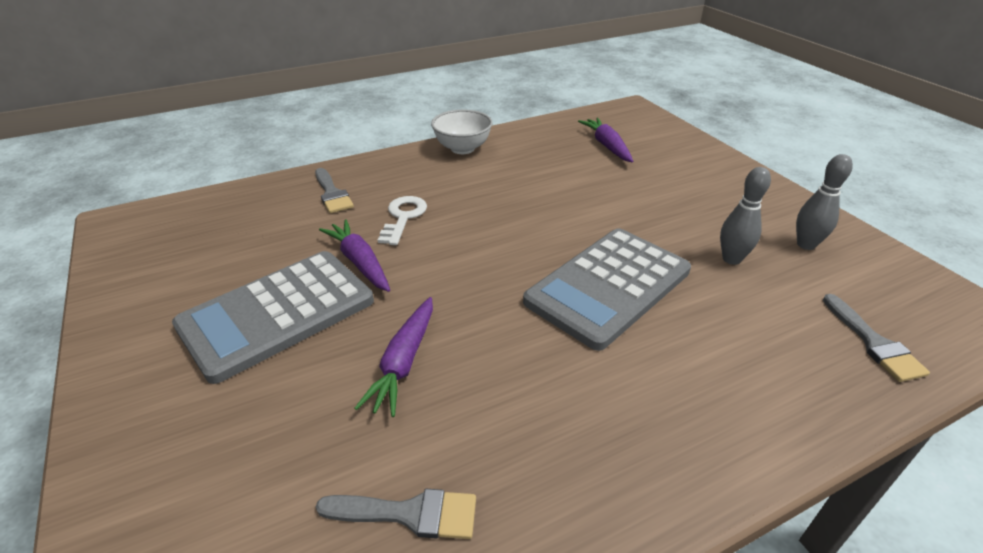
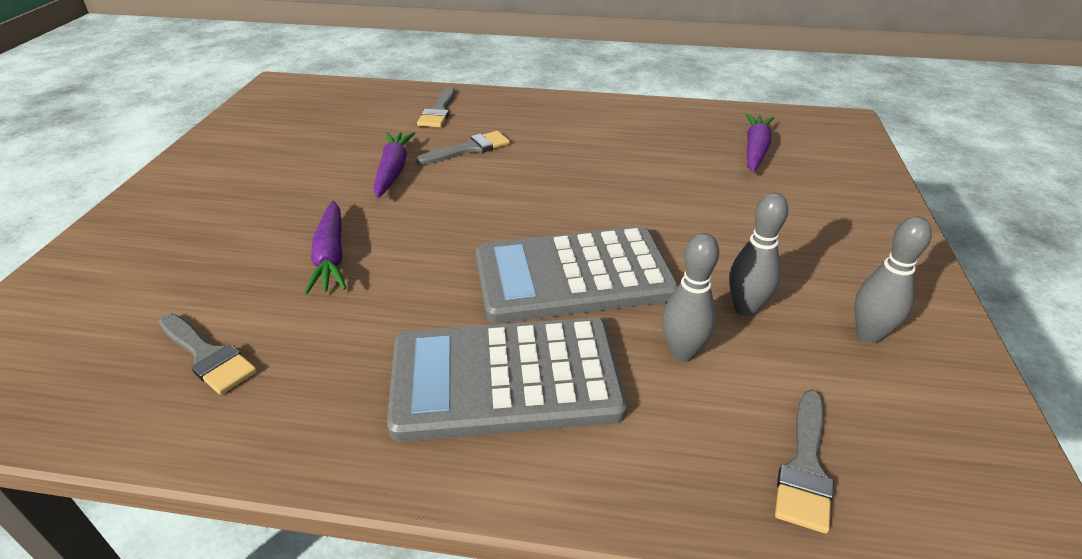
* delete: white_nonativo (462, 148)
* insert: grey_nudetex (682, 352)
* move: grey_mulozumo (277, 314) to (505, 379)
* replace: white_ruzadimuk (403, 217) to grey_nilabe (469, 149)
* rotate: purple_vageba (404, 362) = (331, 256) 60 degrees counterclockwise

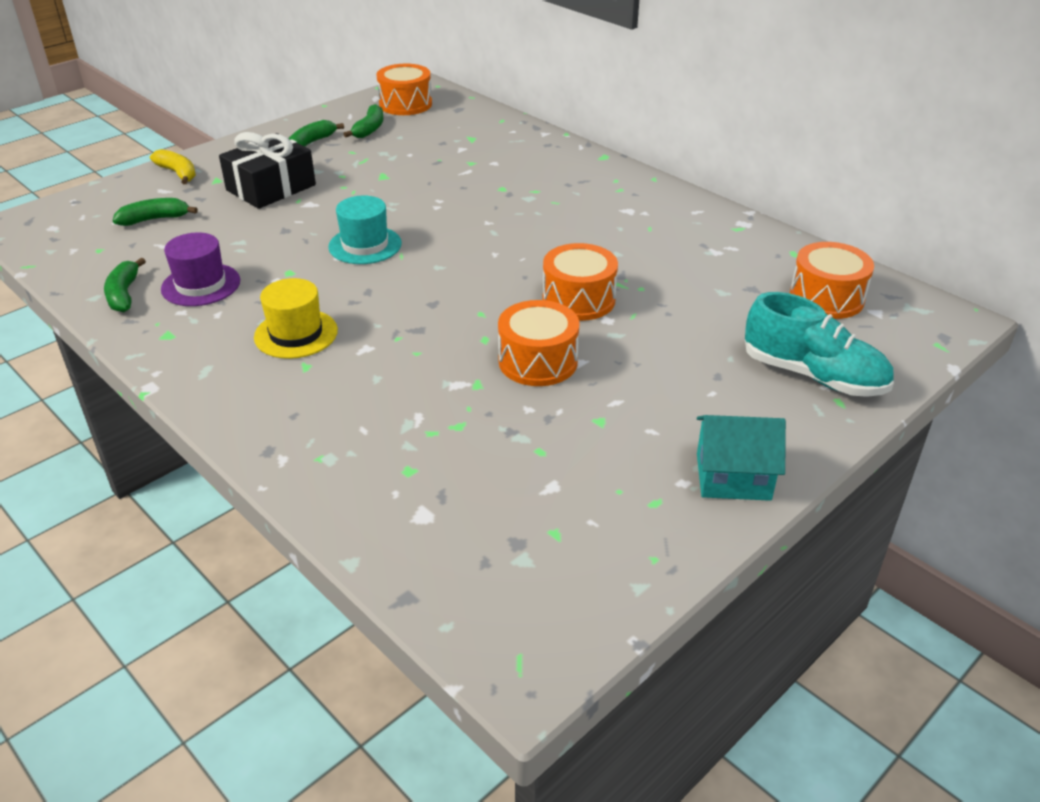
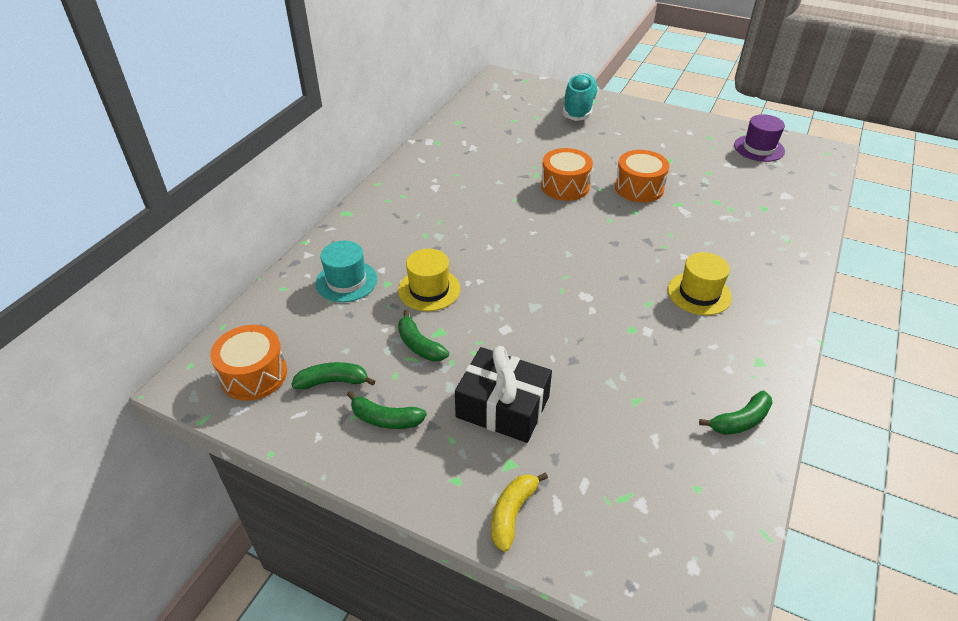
* delete: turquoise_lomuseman (733, 477)
* delete: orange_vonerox (826, 298)
* insert: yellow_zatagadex (429, 289)
* move: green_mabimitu (155, 219) to (419, 345)
* move: purple_zatagadex (201, 285) to (759, 148)
* move: turquoise_zatagadex (365, 245) to (346, 281)

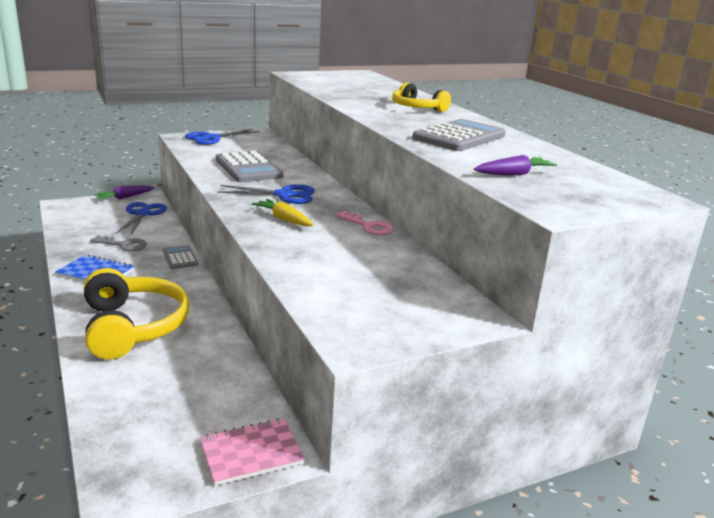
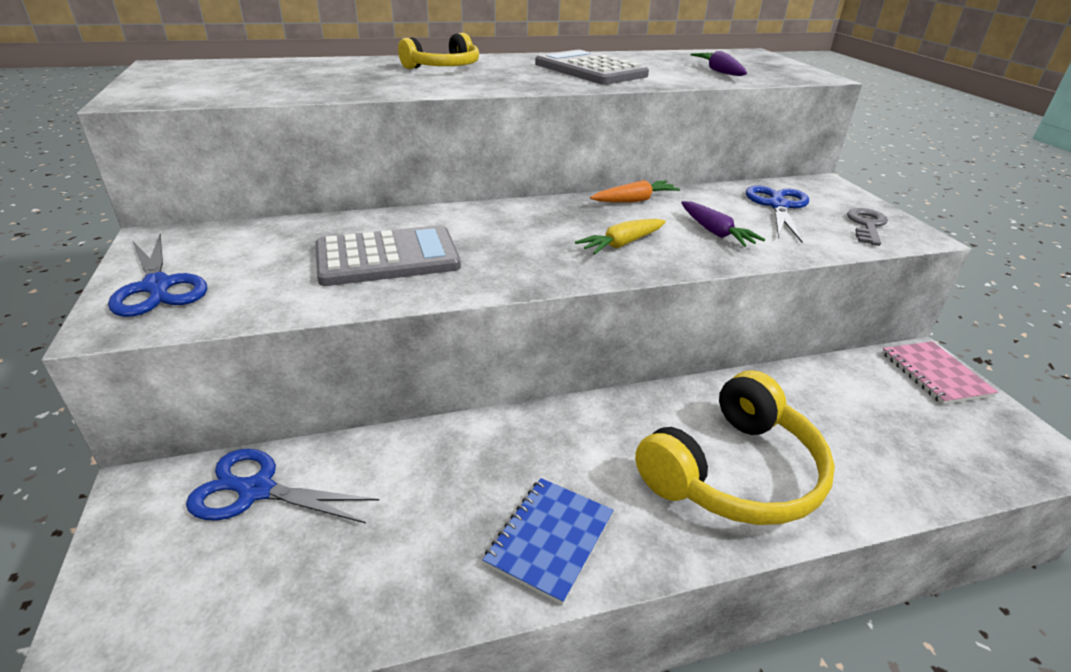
* delete: grey_mulozumo (180, 258)
* move: grey_ruzadimuk (123, 245) to (866, 225)
* move: purple_vageba (124, 197) to (715, 232)
* move: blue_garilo (284, 195) to (778, 205)
* replace: pink_ruzadimuk (368, 226) to orange_vageba (634, 200)
* rotate: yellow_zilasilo (133, 327) = (733, 472) 150 degrees clockwise

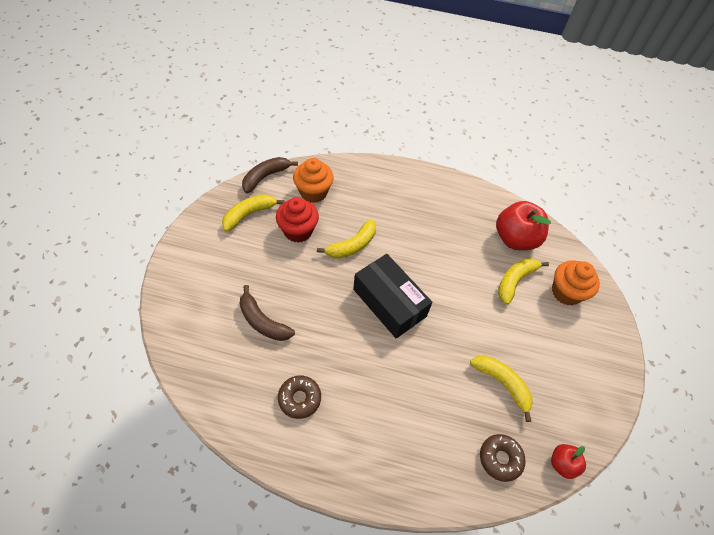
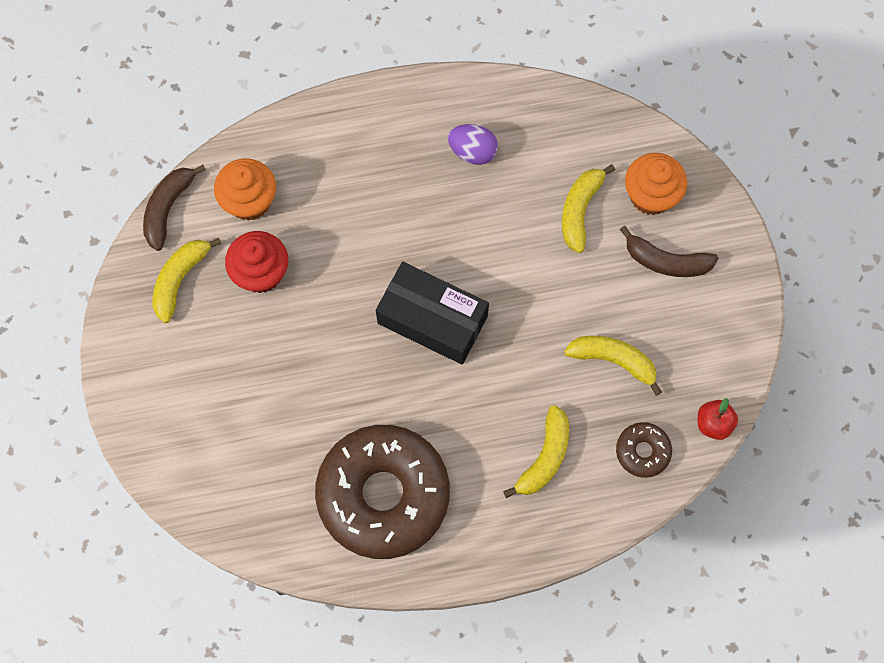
* delete: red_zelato (515, 239)
* insert: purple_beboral (472, 152)
* move: brown_mabimitu (263, 321) to (666, 261)
* move: yellow_mabimitu (352, 245) to (544, 457)
* resize: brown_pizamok (299, 398) = (383, 495) x2.37

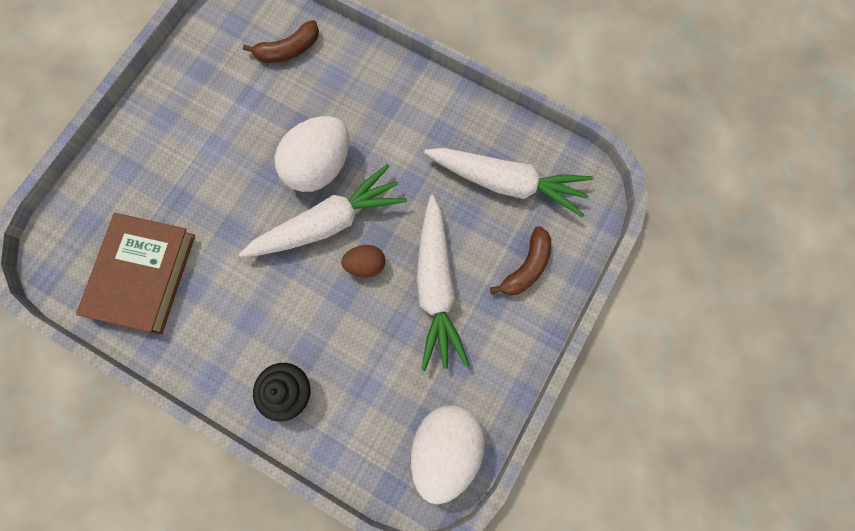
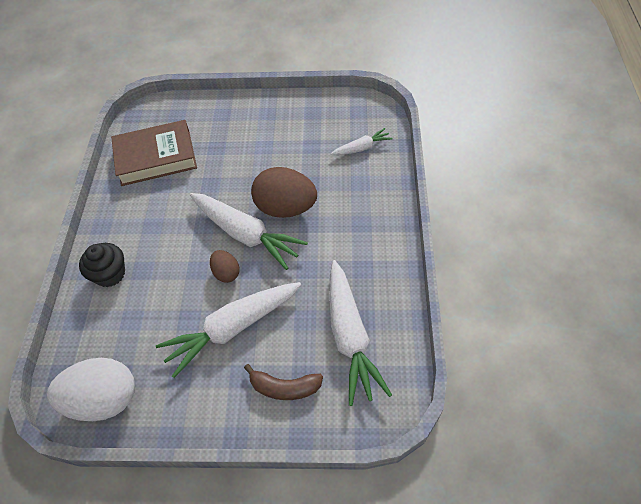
* replace: brown_mabimitu (288, 50) to white_vageba (361, 148)
* recolor: white_beboral (319, 166) to brown_beboral (285, 208)

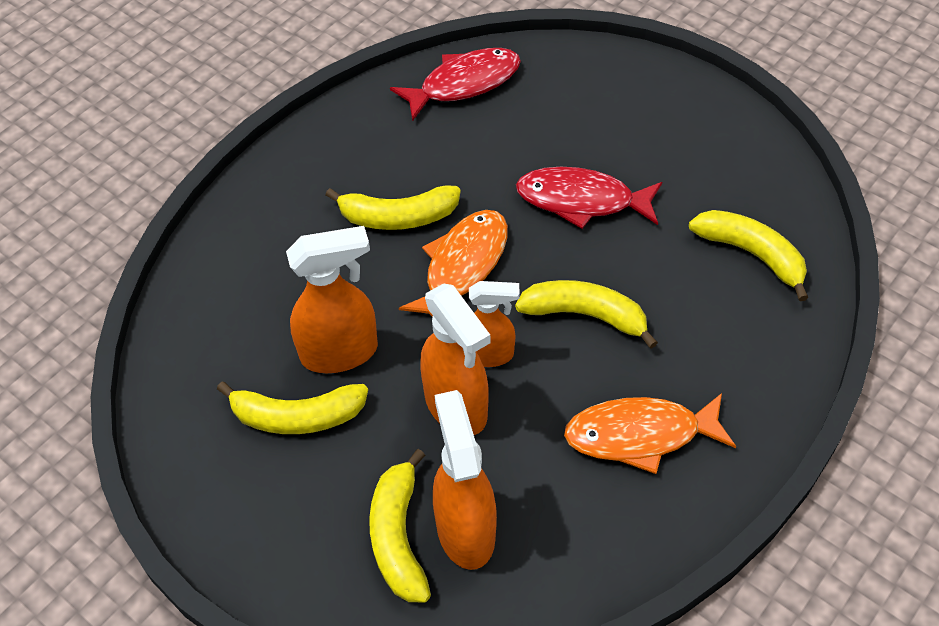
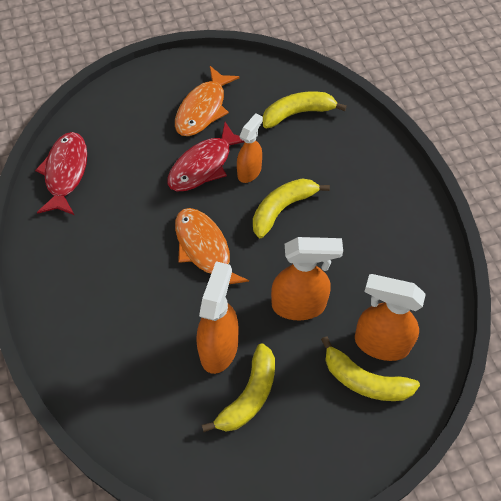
* delete: yellow_mabimitu (398, 217)
* move: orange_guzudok (489, 354) to (249, 171)
* move: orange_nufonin (640, 435) to (203, 109)

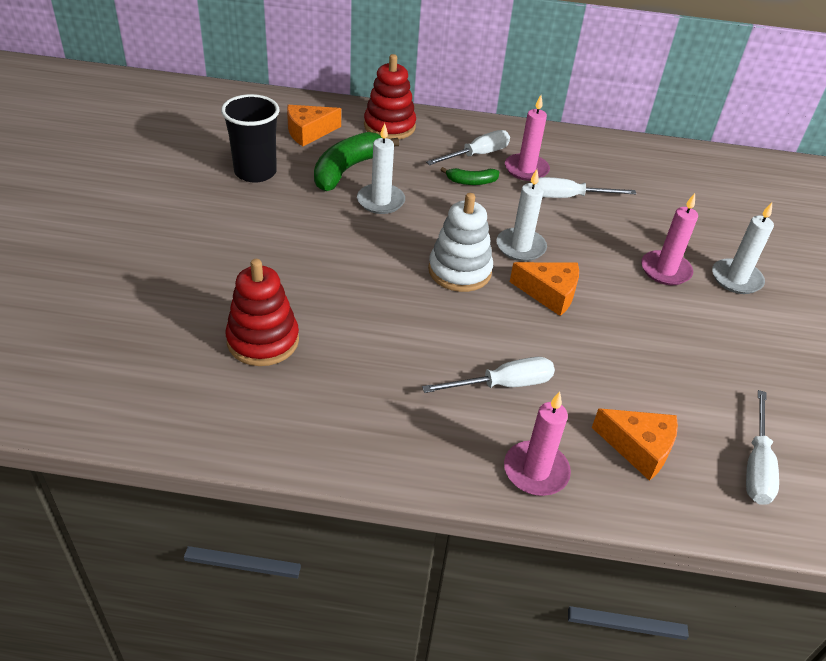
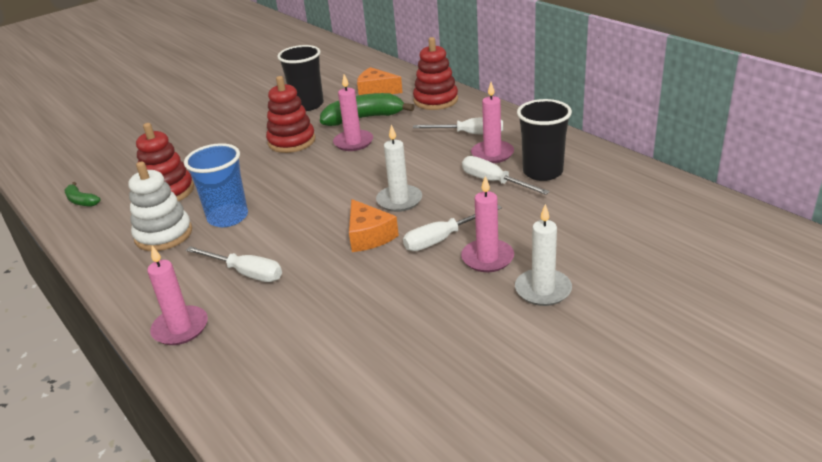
* delete: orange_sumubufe (638, 448)
* insert: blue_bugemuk (228, 217)
* insert: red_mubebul (291, 141)
* insert: black_bugemuk (542, 172)
* move: white_mubebul (459, 271) to (163, 235)
* move: green_mabimitu (471, 182) to (81, 201)
* move: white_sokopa (756, 465) to (442, 239)
* recolor: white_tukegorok (380, 201) to pink_tukegorok (353, 142)

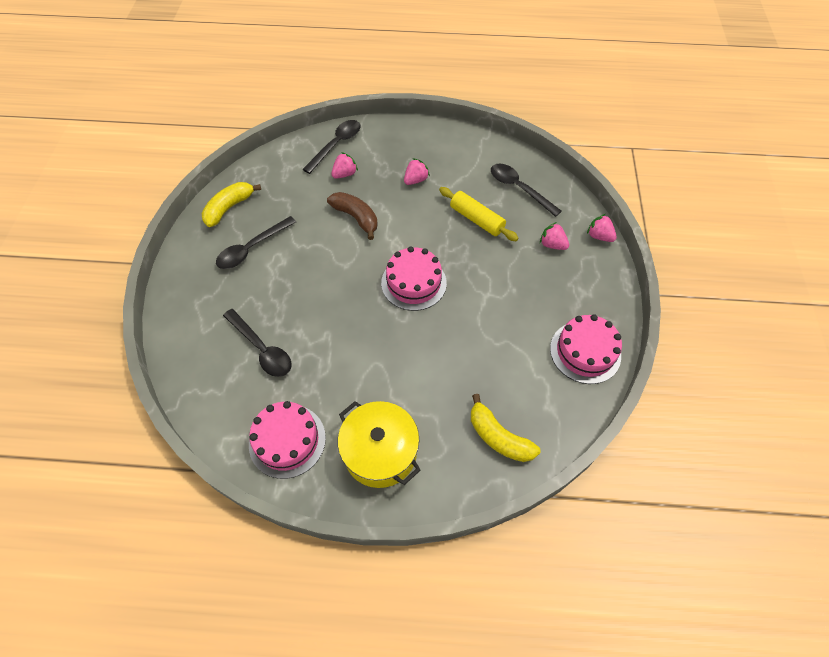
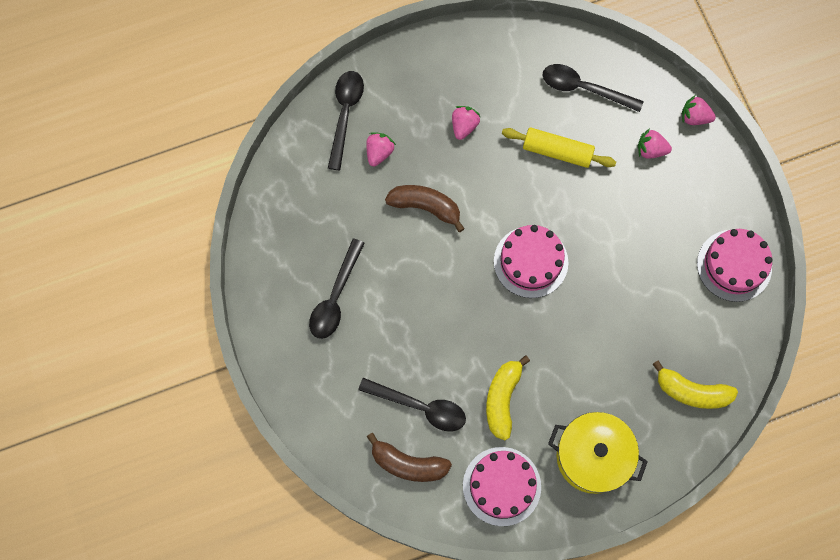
* insert: brown_mabimitu (408, 464)
* move: yellow_mabimitu (229, 208) to (502, 399)

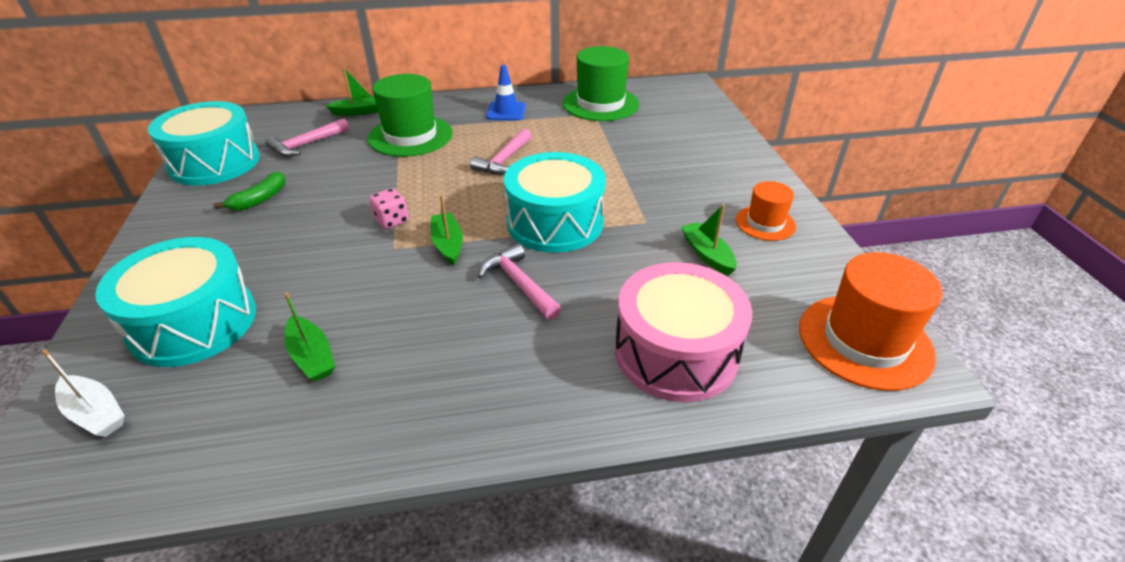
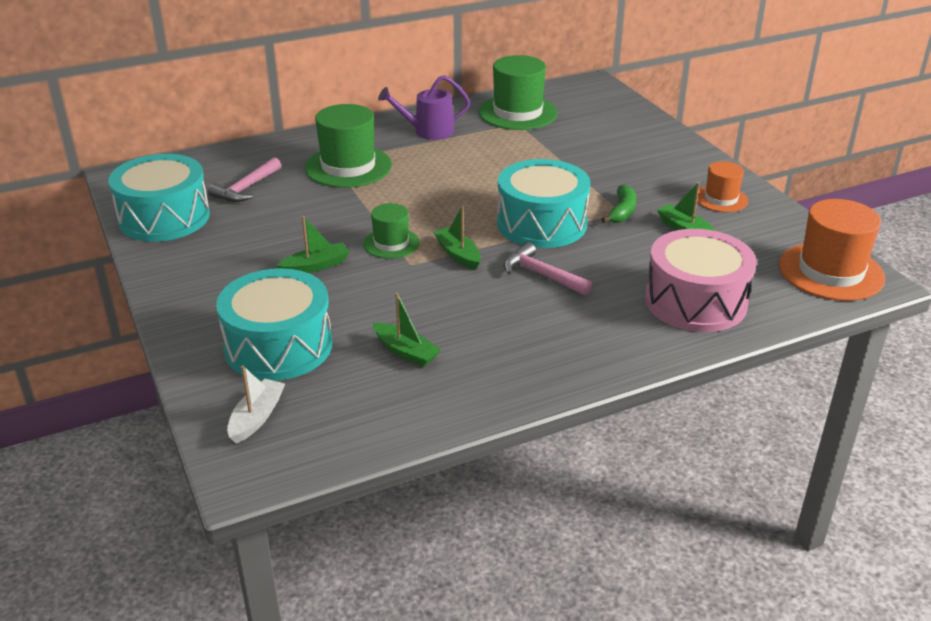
* delete: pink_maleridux (504, 160)
* move: green_mabimitu (260, 199) to (622, 211)
* move: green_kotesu (359, 112) to (316, 266)
* replace: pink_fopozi (392, 221) to green_zatagadex (391, 243)
* replace: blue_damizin (506, 111) to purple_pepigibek (428, 131)
* rotate: white_kotesu (95, 413) = (256, 417) 90 degrees counterclockwise

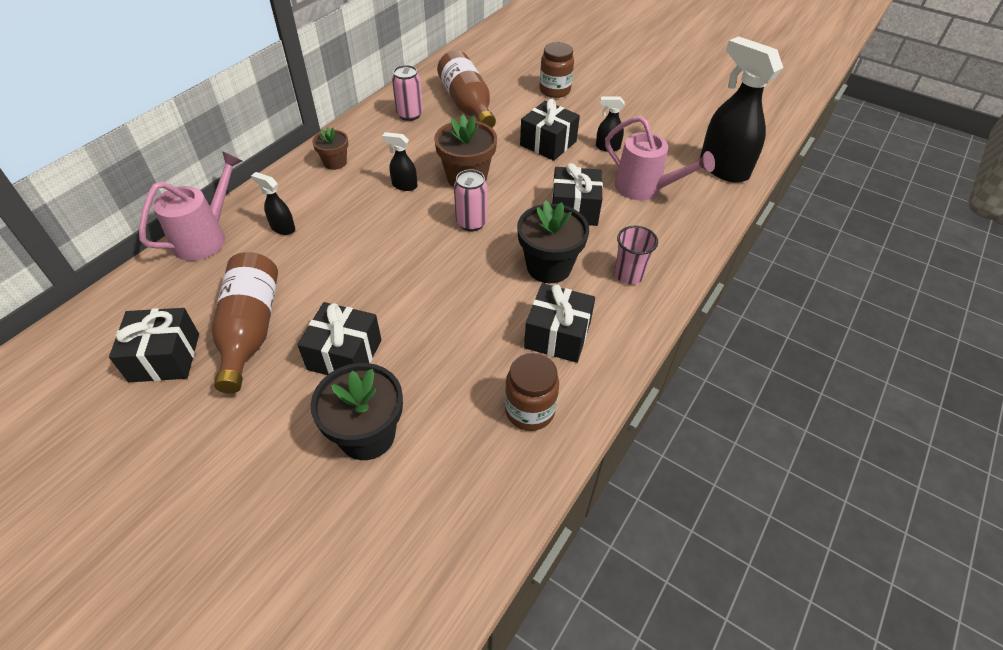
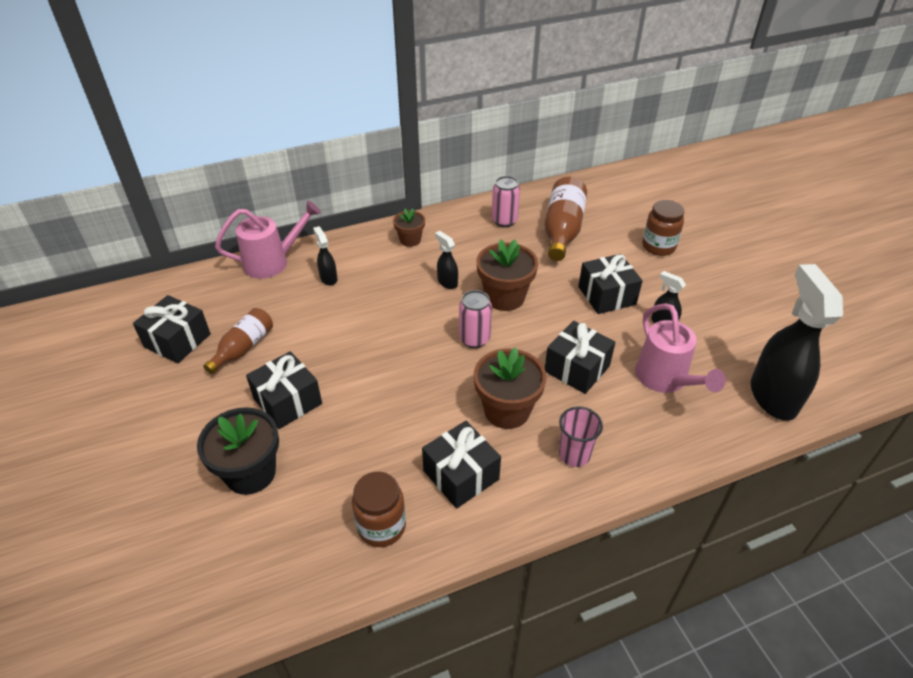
* recolor: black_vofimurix (549, 267) to brown_vofimurix (507, 410)
* resize: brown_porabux (250, 329) = (244, 348) x0.64

